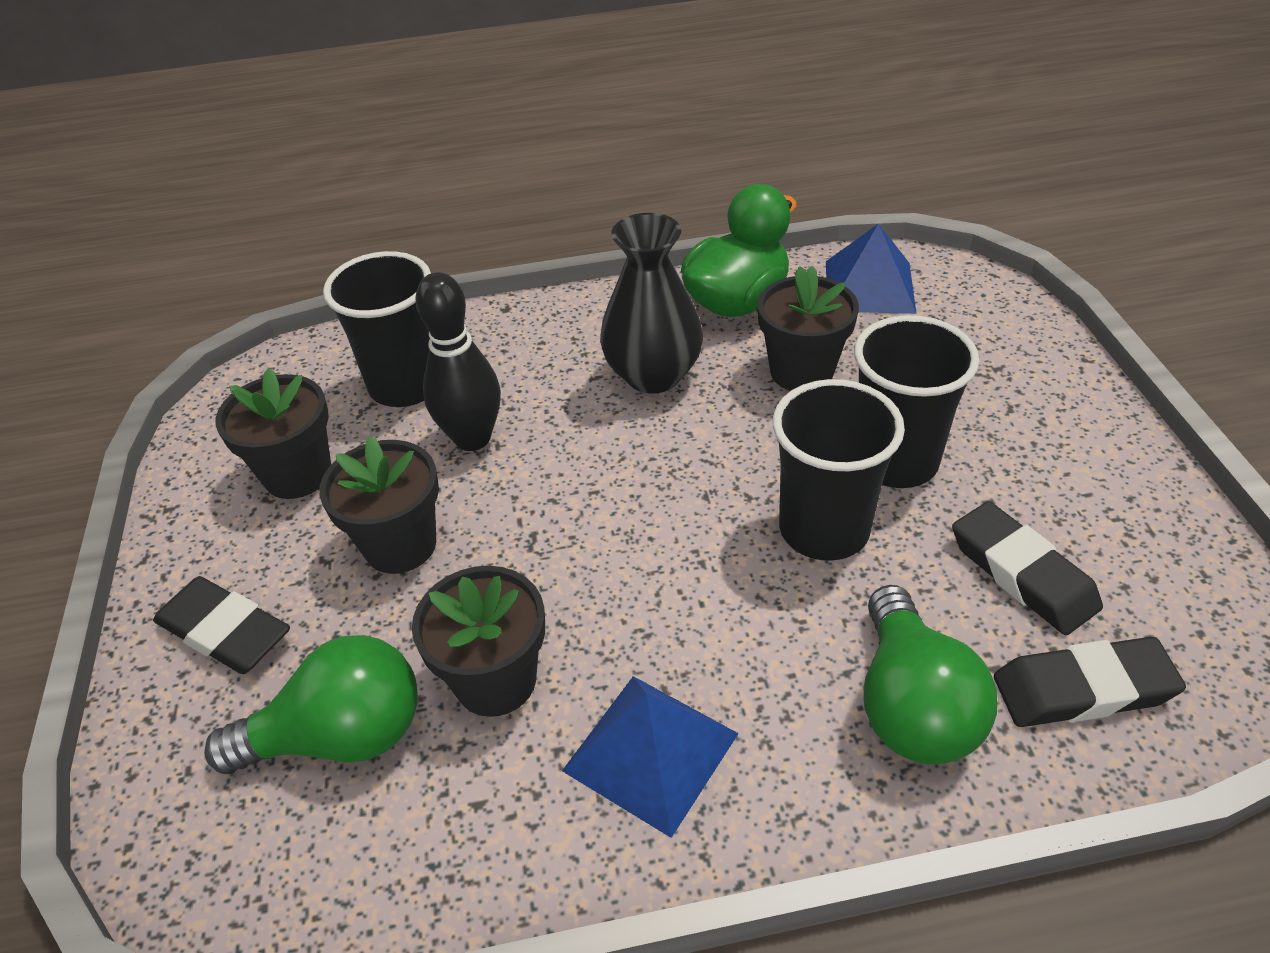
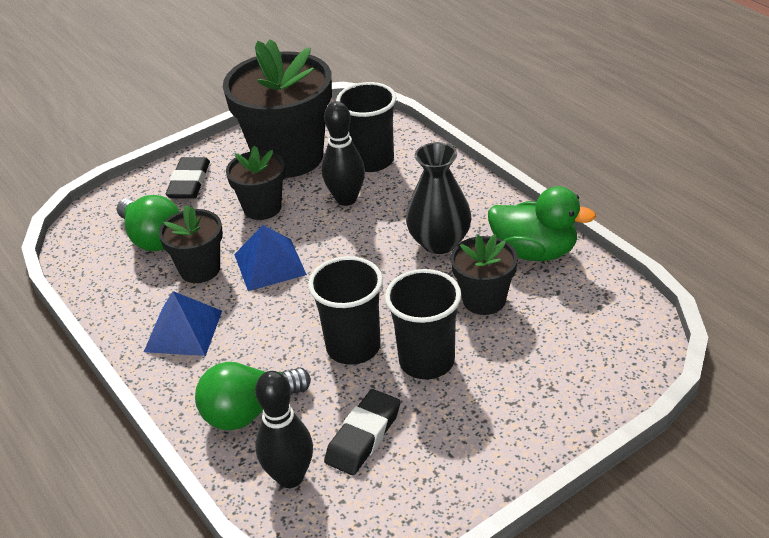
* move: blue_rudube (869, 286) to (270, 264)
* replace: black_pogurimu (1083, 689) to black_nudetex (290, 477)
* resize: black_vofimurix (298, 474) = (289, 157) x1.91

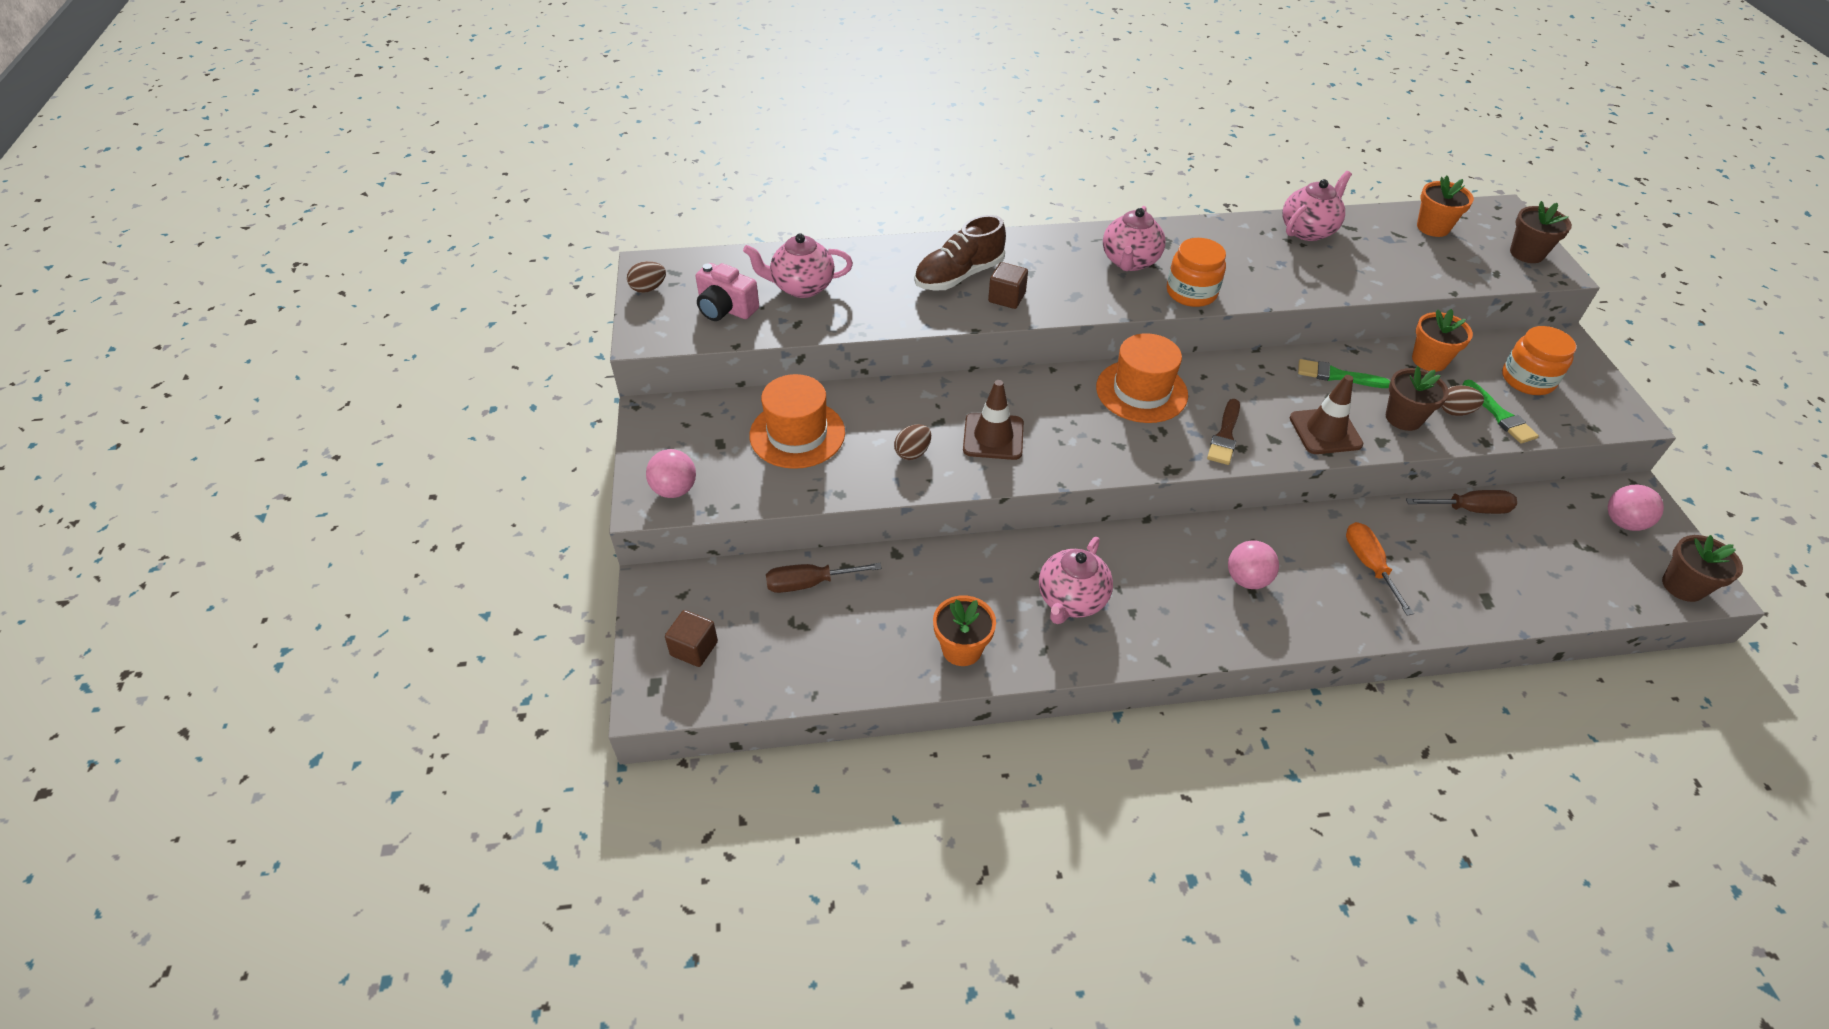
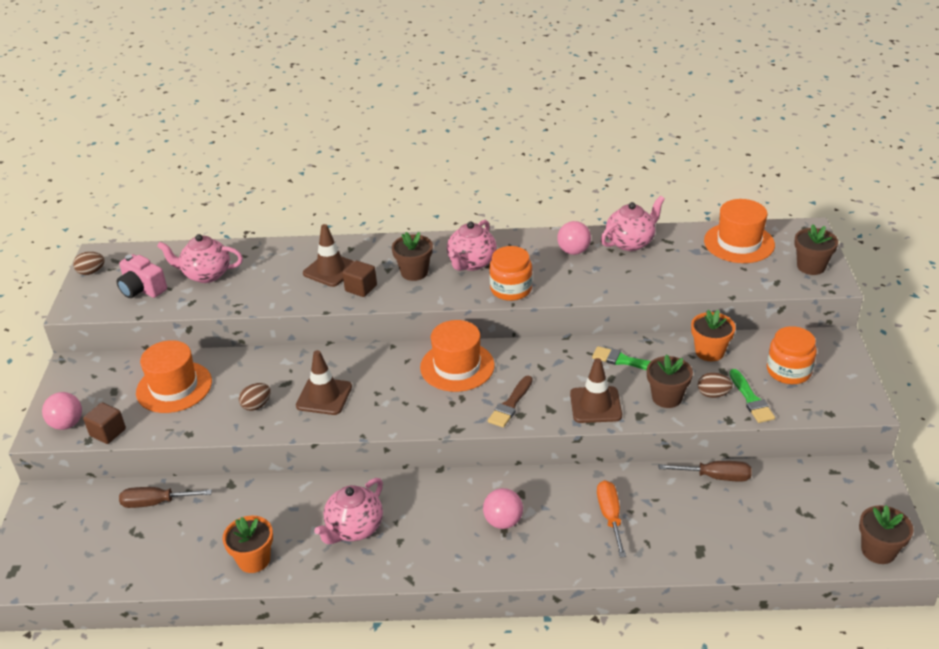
* insert: brown_vofimurix (414, 272)
* move: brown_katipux (694, 648) to (108, 432)
* move: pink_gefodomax (1623, 522) to (573, 251)
* replace: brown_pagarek (959, 276) to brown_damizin (330, 270)
* replace: orange_vofimurix (1433, 227) to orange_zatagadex (739, 243)

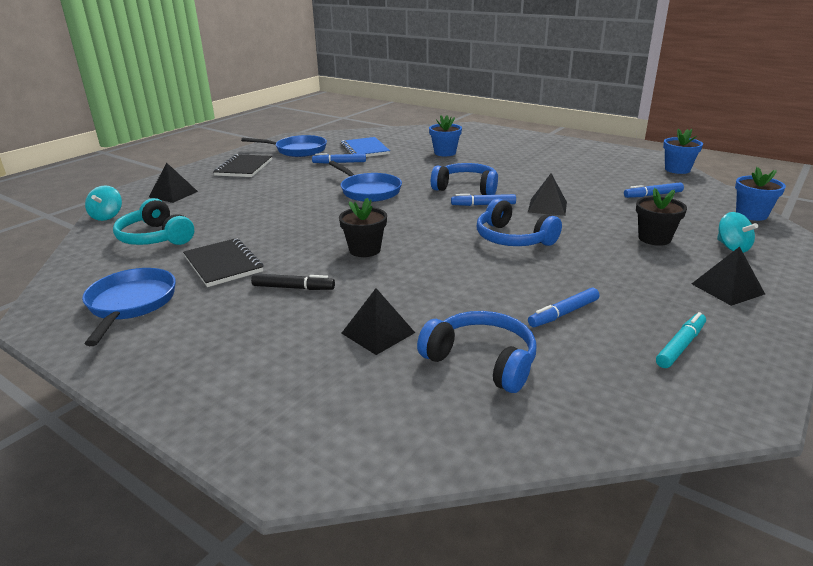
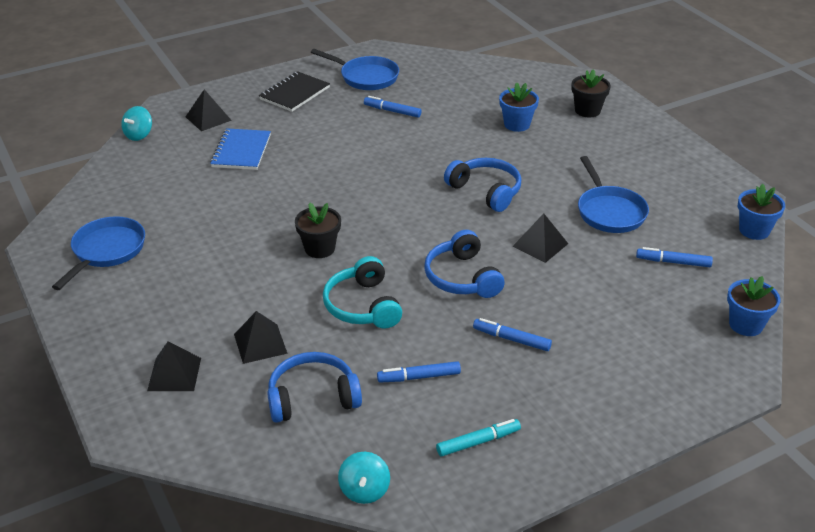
* delete: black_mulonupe (223, 264)
* delete: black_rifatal (293, 288)
* move: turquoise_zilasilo (155, 237) to (362, 306)
* move: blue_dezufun (368, 191) to (609, 212)
* move: blue_mulonupe (364, 149) to (241, 151)
* move: blue_rifatal (483, 205) to (511, 339)
* move: black_vofimurix (654, 238) to (587, 110)
* move: black_rudube (727, 289) to (174, 374)
* move: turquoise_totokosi (732, 247) to (364, 490)
* rotate: blue_zilasilo (482, 361) = (312, 397) 75 degrees counterclockwise

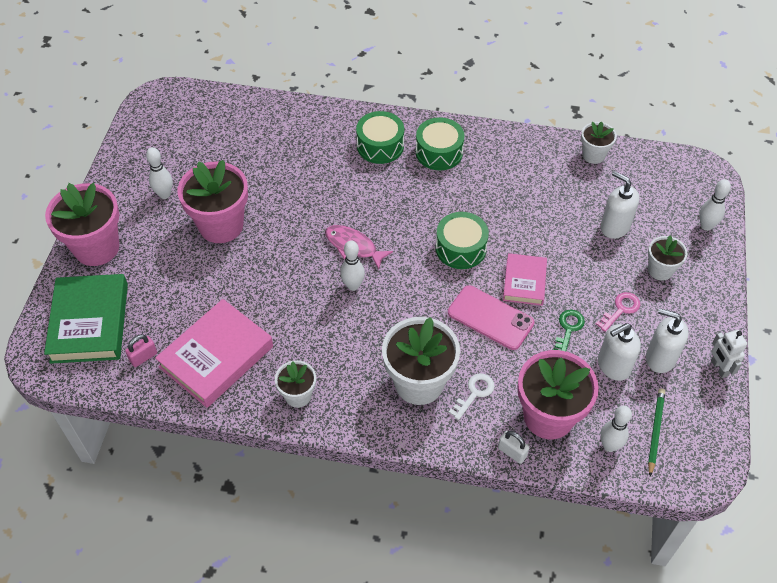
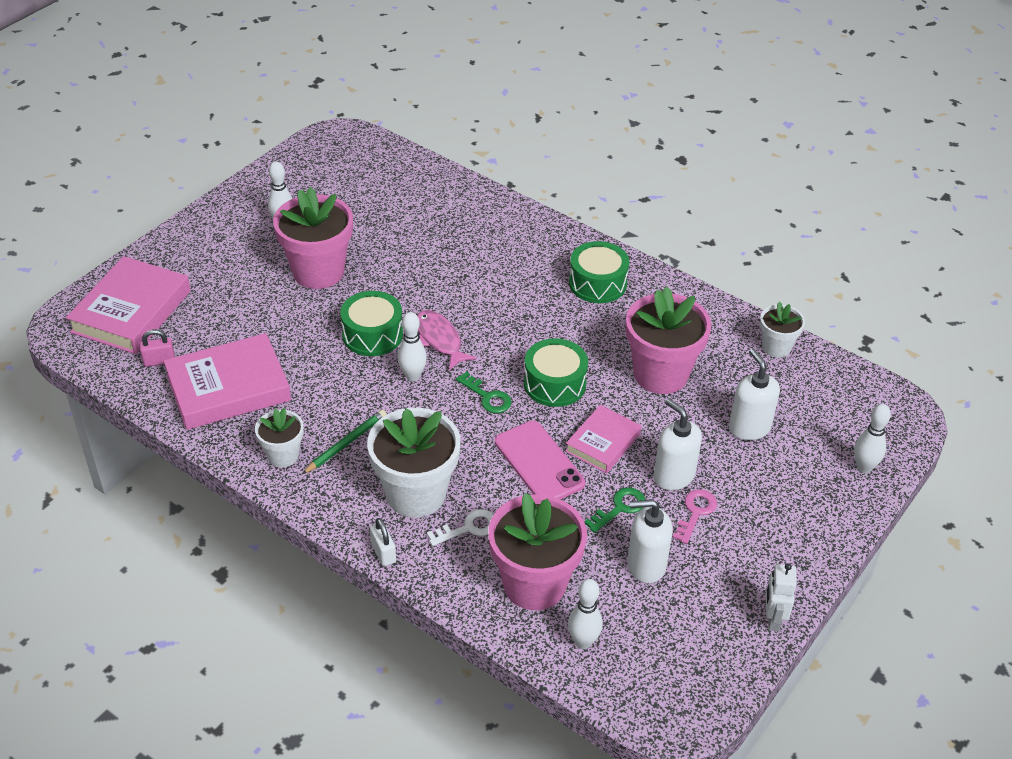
* delete: white_vofimurix (660, 270)
* insert: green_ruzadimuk (487, 397)
* move: pink_vofimurix (96, 248) to (660, 374)
* move: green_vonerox (380, 146) to (372, 335)
* move: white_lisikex (512, 452) to (383, 552)
* move: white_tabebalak (660, 358) to (673, 476)
* move: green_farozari (655, 431) to (346, 443)
* recolor: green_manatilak (89, 323) to pink_manatilak (131, 311)
* rotate: pink_ruzadimuk (620, 309) = (695, 512) 45 degrees counterclockwise

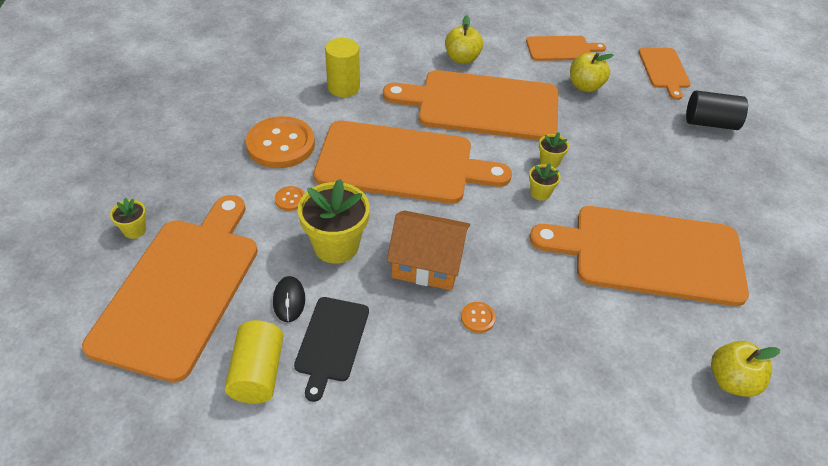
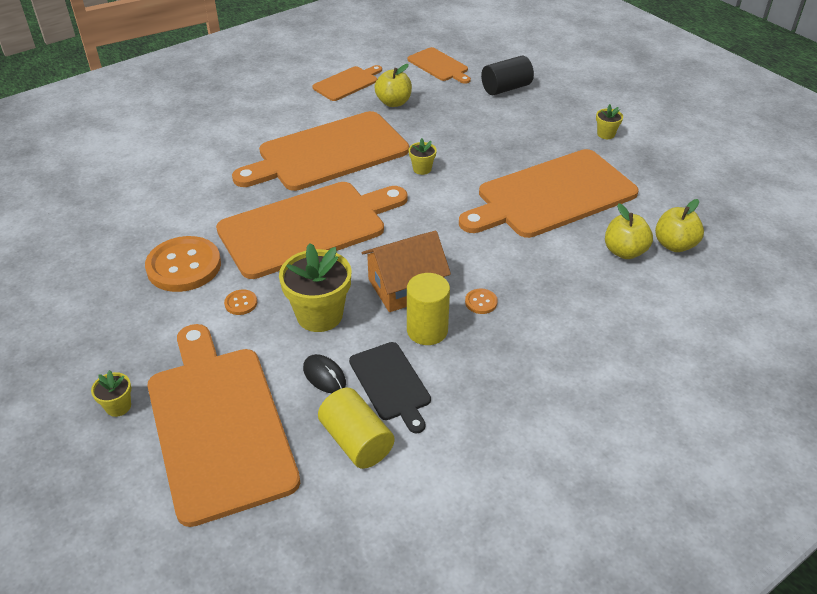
* move: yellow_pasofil (343, 87) to (427, 330)
* move: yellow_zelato (462, 58) to (624, 251)
* move: yellow_vofimurix (540, 193) to (606, 134)

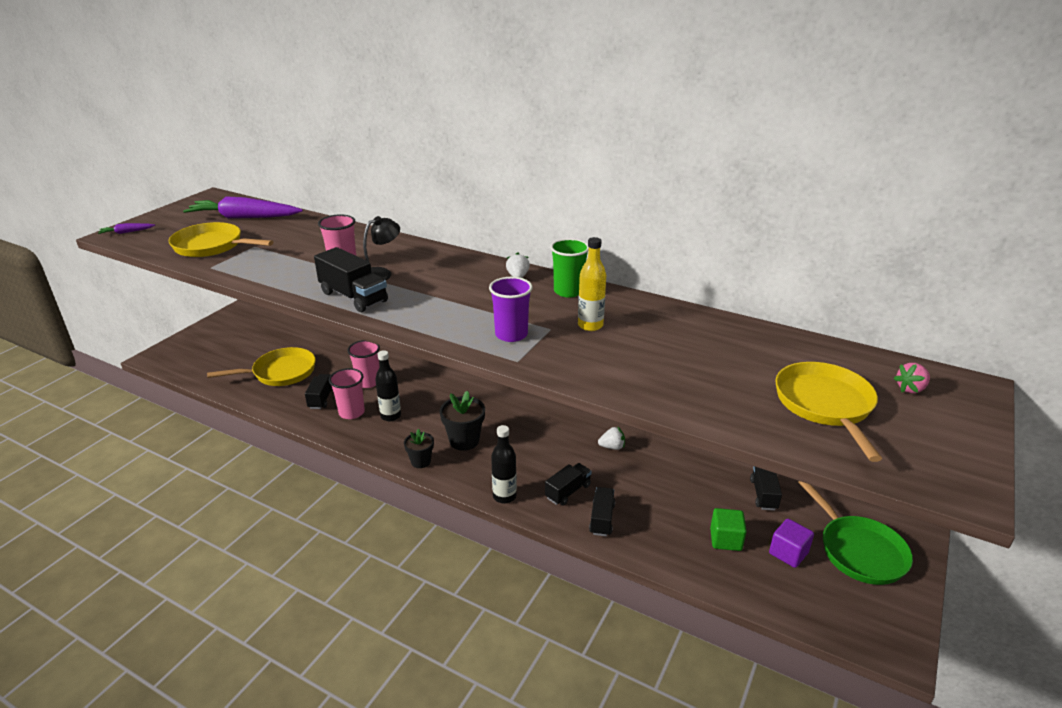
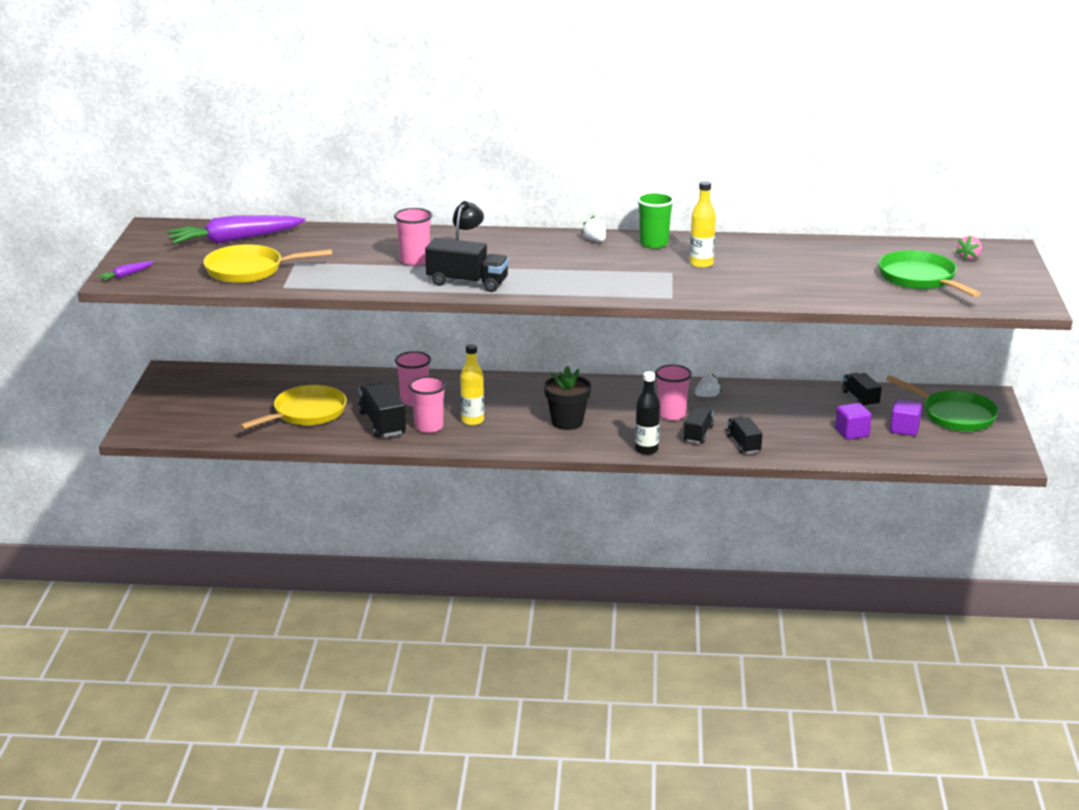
* delete: black_vofimurix (420, 461)
* delete: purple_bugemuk (511, 334)
* insert: pink_bugemuk (671, 414)
* recolor: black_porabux (390, 416) to yellow_porabux (472, 421)
* recolor: green_katipux (725, 540) to purple_katipux (852, 433)
* recolor: yellow_dezufun (825, 406) to green_dezufun (920, 279)
* resize: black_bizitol (322, 398) = (382, 423) x1.53

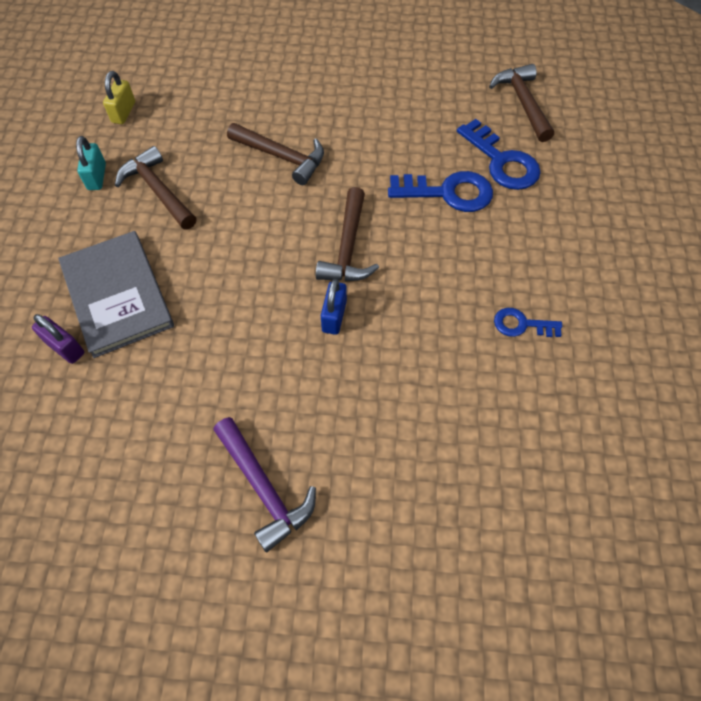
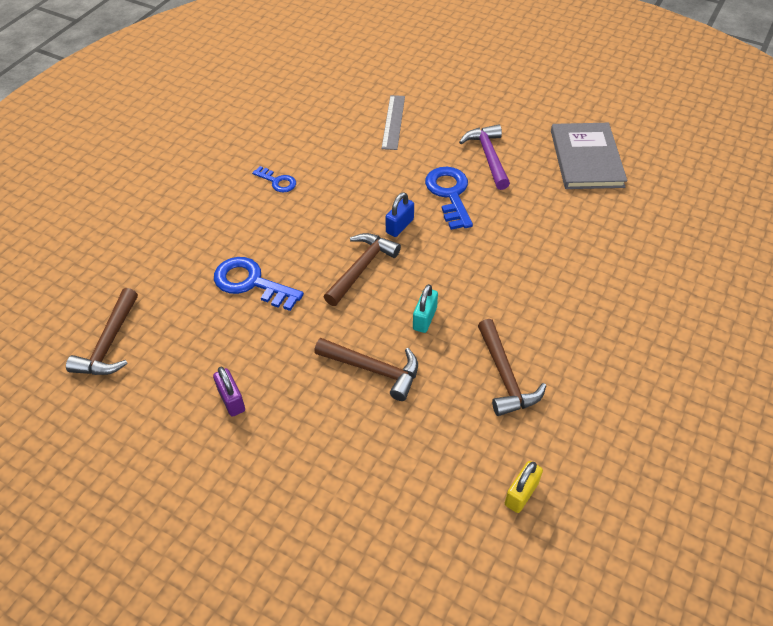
* insert: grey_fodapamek (393, 122)
* move: purple_lisikex (65, 348) to (231, 400)
* move: grey_manatilak (117, 295) to (586, 158)
* move: turquoise_lisikex (97, 177) to (424, 318)
* move: blue_ruzadimuk (502, 161) to (449, 194)
* rotate: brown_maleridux (282, 157) = (373, 370) 150 degrees clockwise

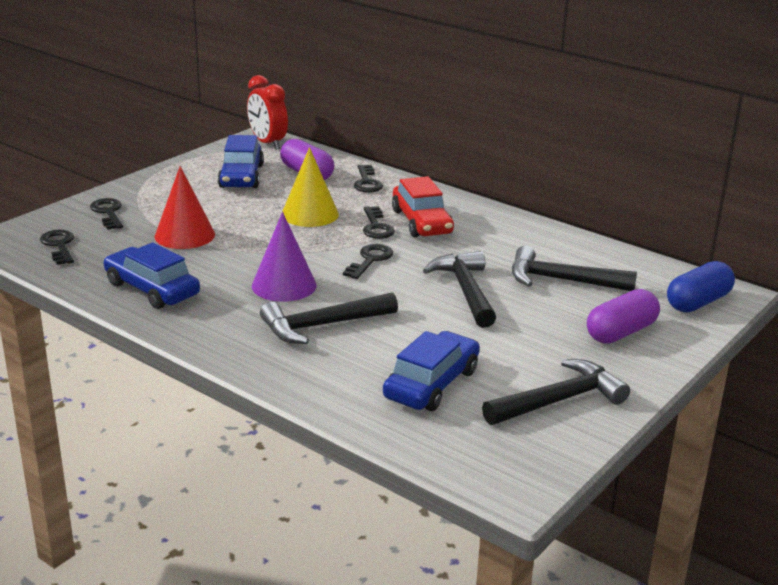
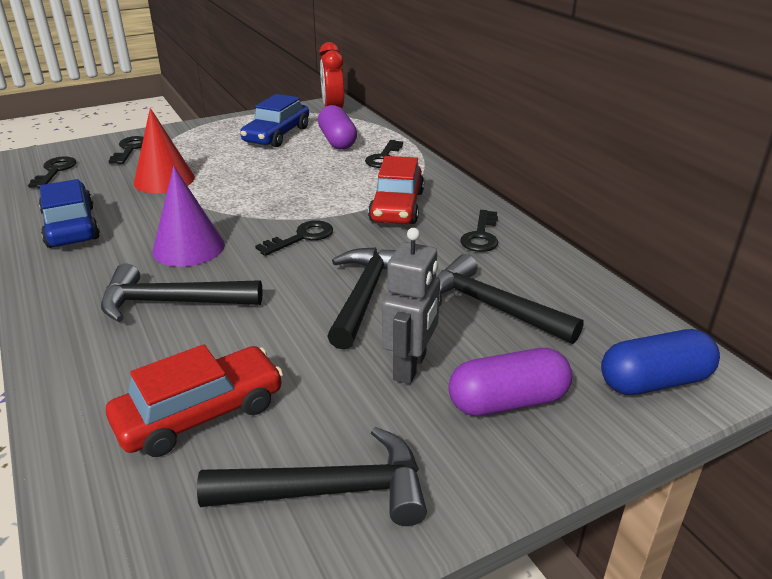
* delete: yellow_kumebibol (310, 214)
* insert: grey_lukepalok (410, 367)
* move: black_ruzadimuk (376, 227) to (481, 236)
* recolor: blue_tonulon (432, 384) to red_tonulon (200, 414)

